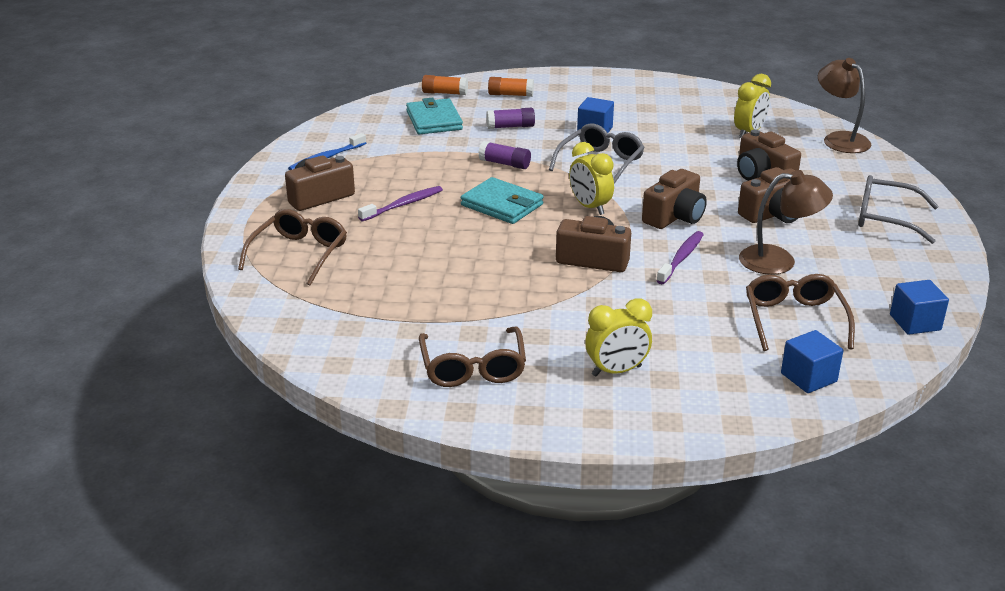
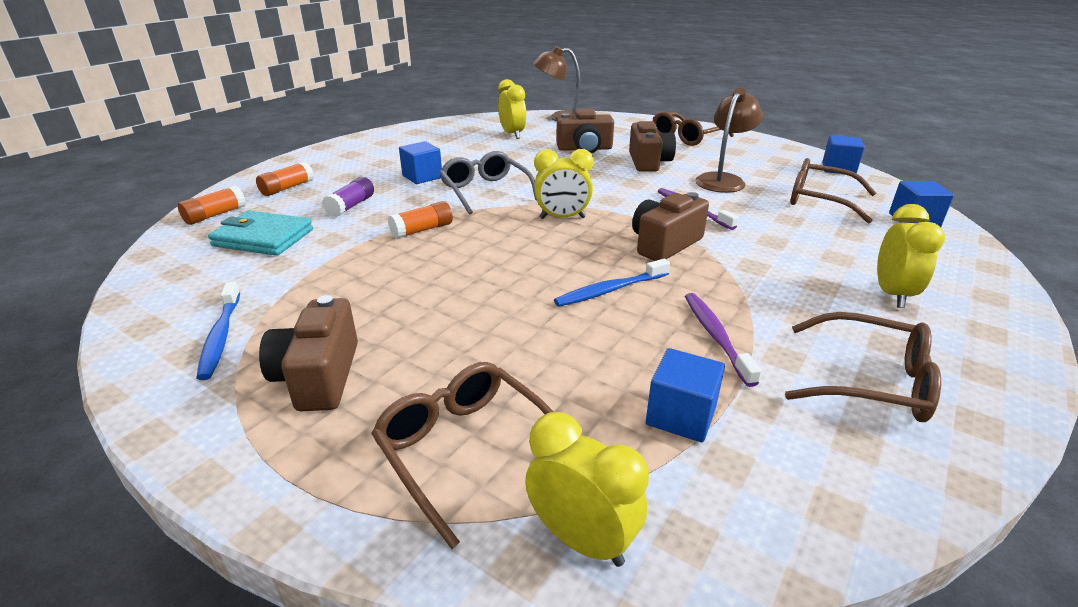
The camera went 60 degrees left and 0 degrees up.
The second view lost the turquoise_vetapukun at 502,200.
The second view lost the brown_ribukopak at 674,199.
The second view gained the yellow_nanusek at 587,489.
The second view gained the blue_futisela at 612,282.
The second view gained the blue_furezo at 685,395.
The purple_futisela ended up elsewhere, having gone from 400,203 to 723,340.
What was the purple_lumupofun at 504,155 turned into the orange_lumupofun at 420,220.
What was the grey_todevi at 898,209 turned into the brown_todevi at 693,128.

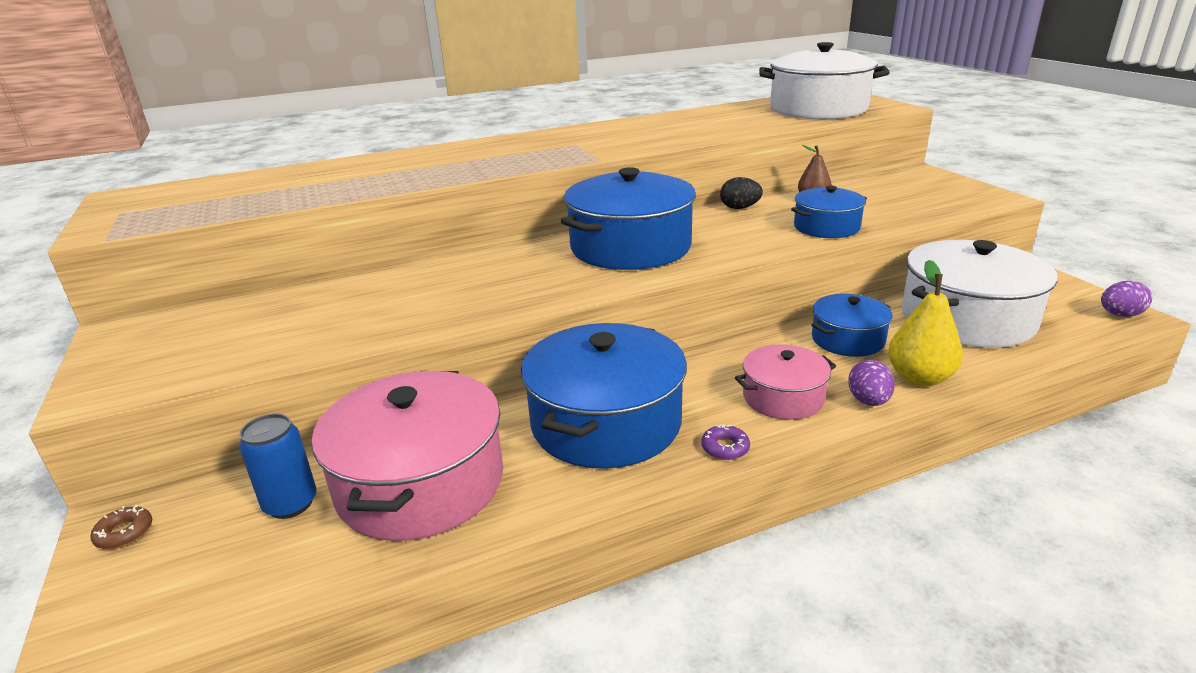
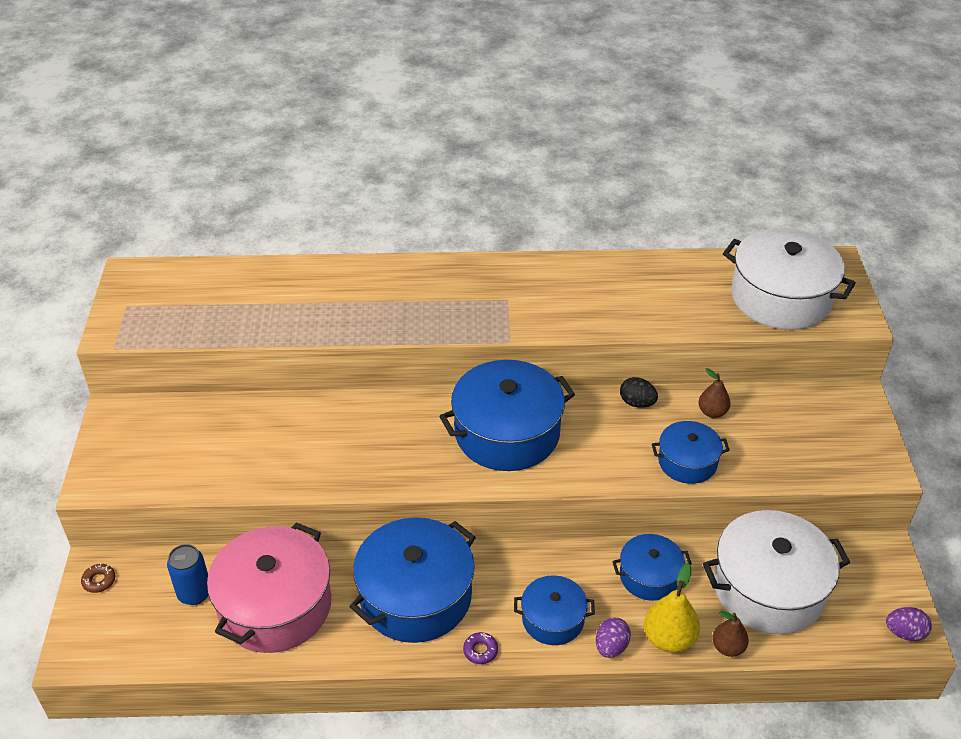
The camera went 20 degrees right and 15 degrees up.
The second view gained the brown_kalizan at 730,634.
What was the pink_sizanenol at 785,382 turned into the blue_sizanenol at 554,610.

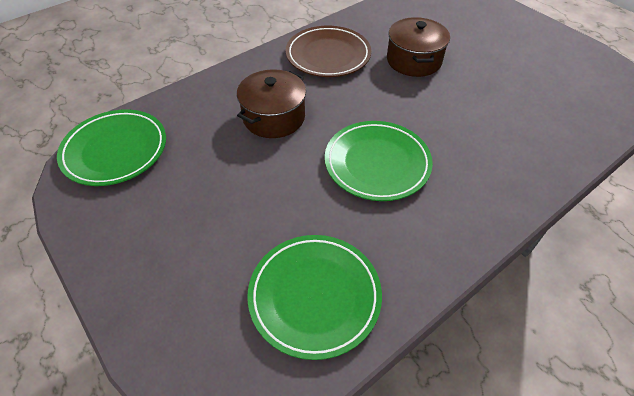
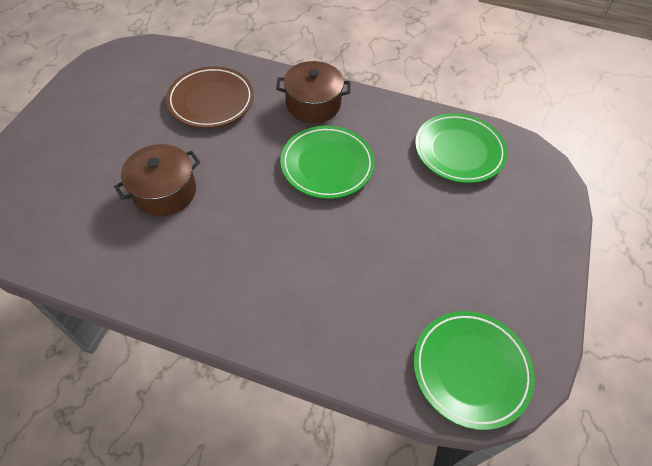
The camera went 125 degrees left and 5 degrees up.
The brown_sizanenol ended up elsewhere, having gone from 271,103 to 313,92.
The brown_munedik ended up elsewhere, having gone from 328,51 to 210,97.

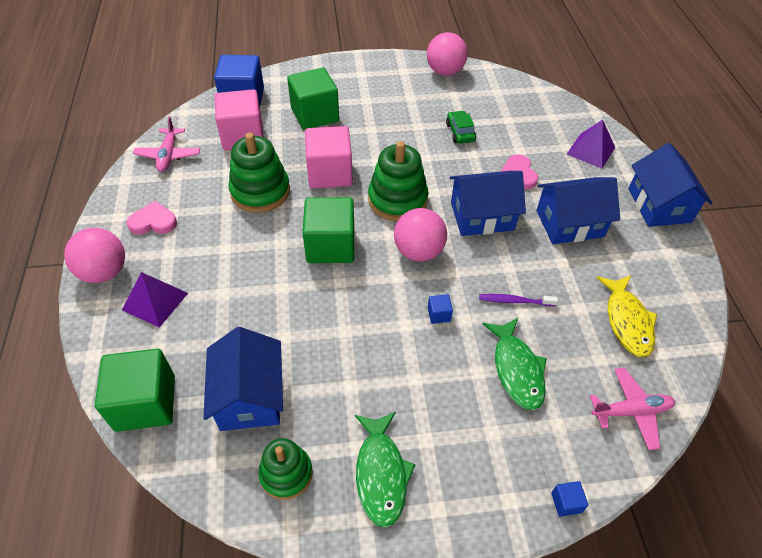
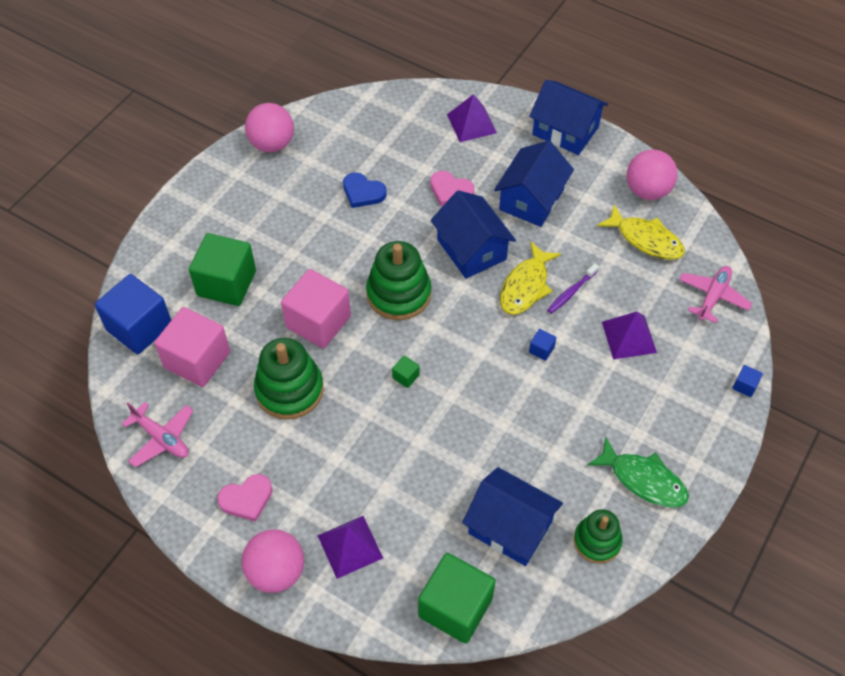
The camera went 50 degrees left and 5 degrees up.
The second view gained the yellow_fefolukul at 530,278.
The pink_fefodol ended up elsewhere, having gone from 420,234 to 652,174.
Where the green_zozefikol stood at 461,127, the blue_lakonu came to stand at 365,190.
Where the green_fefolukul stood at 515,364, the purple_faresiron came to stand at 629,335.
The pink_lakonu at 152,217 ended up facing another way, 150 degrees counterclockwise from before.
The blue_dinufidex at 488,203 ended up facing another way, 60 degrees counterclockwise from before.
The size of the green_furezo at 328,230 changed by a factor of 0.40.

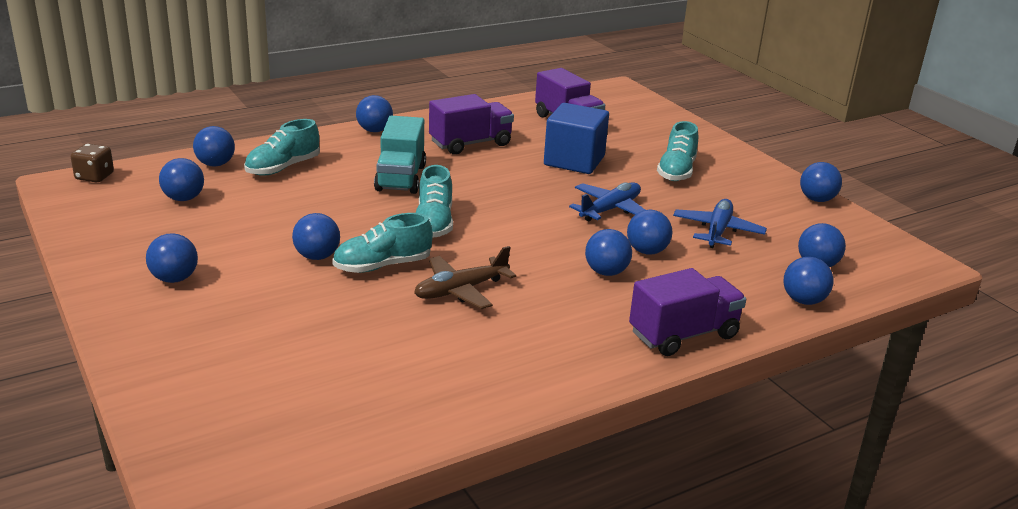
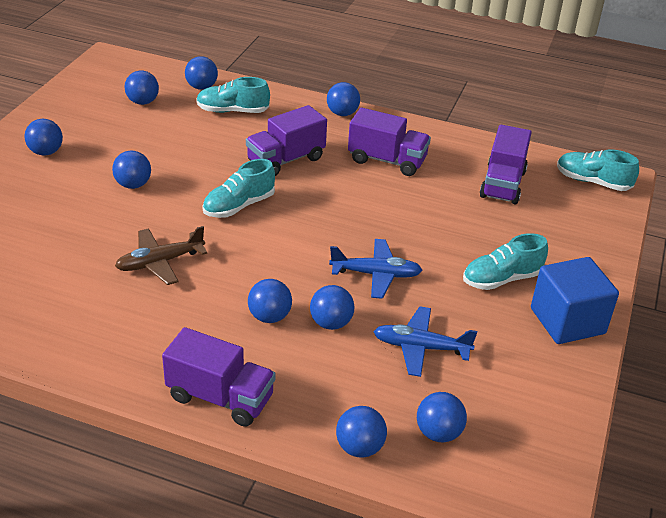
The camera went 50 degrees right and 10 degrees up.
The second view lost the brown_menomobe at 92,163.
The second view lost the blue_fefodol at 821,182.
The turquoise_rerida ended up elsewhere, having gone from 382,243 to 598,170.
The blue_furezo ended up elsewhere, having gone from 576,138 to 575,300.
What was the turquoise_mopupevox at 400,155 turned into the purple_mopupevox at 286,140.
The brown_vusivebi at 465,277 ended up facing another way, 45 degrees counterclockwise from before.
The blue_vusivebi at 720,223 ended up facing another way, 150 degrees counterclockwise from before.

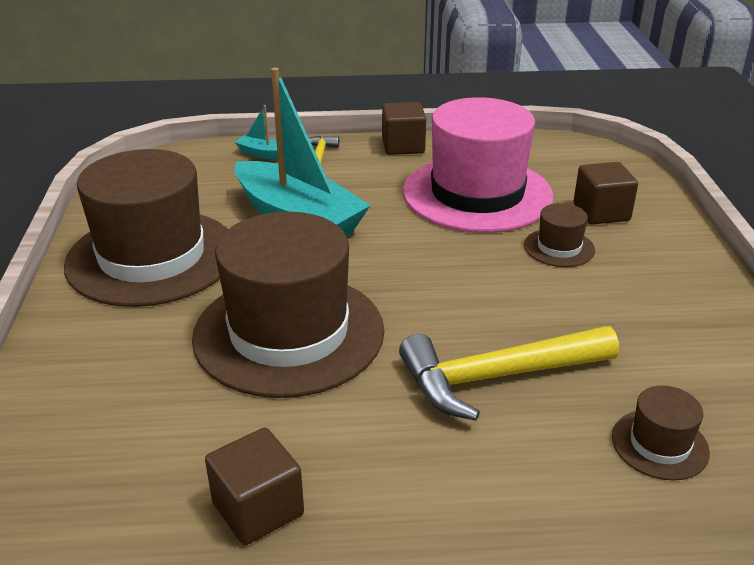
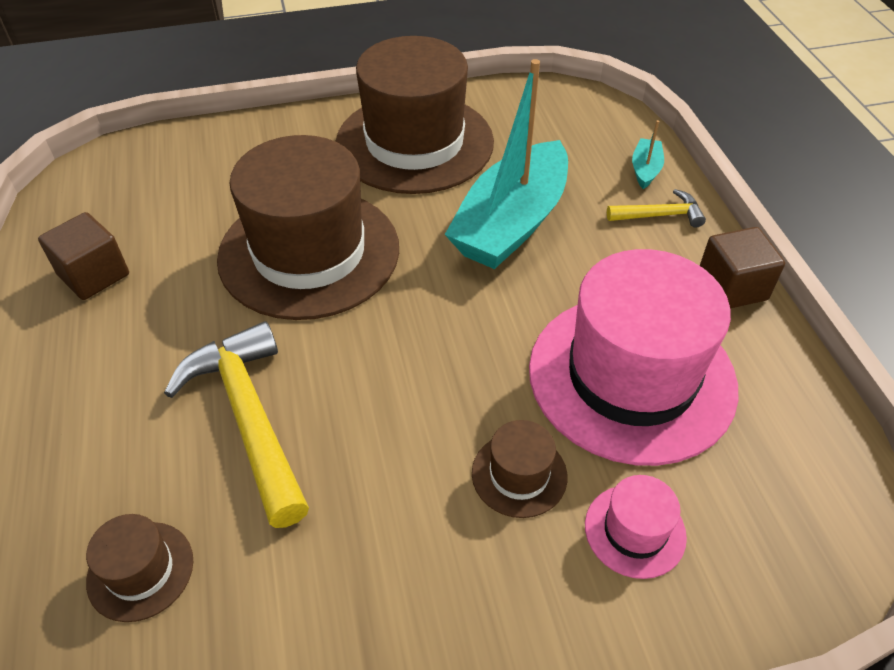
The camera went 80 degrees right and 15 degrees up.
Where the brown_furezo stood at 606,193, the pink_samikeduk came to stand at 636,527.

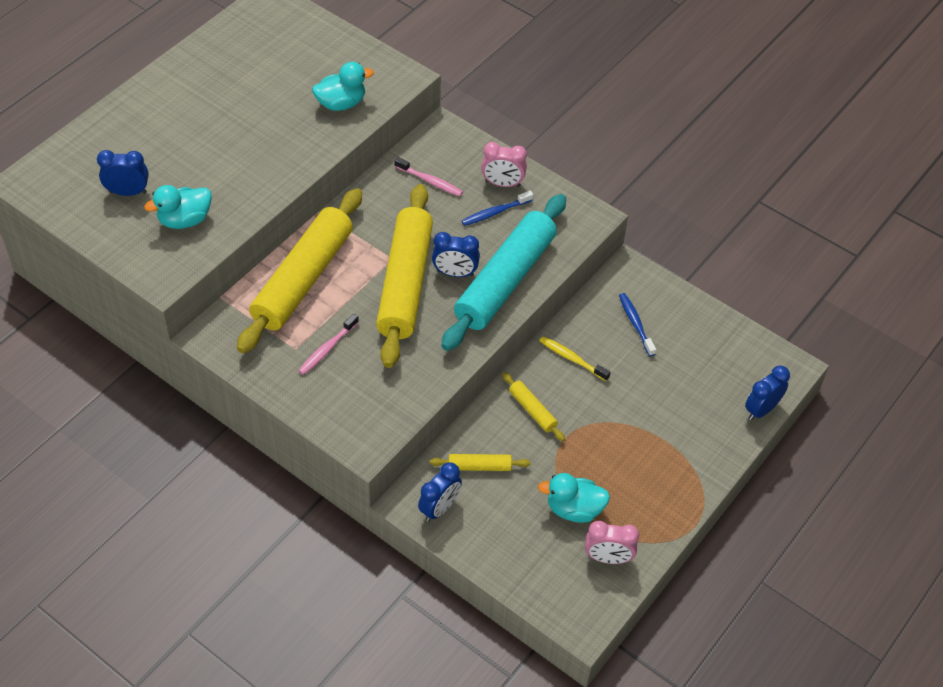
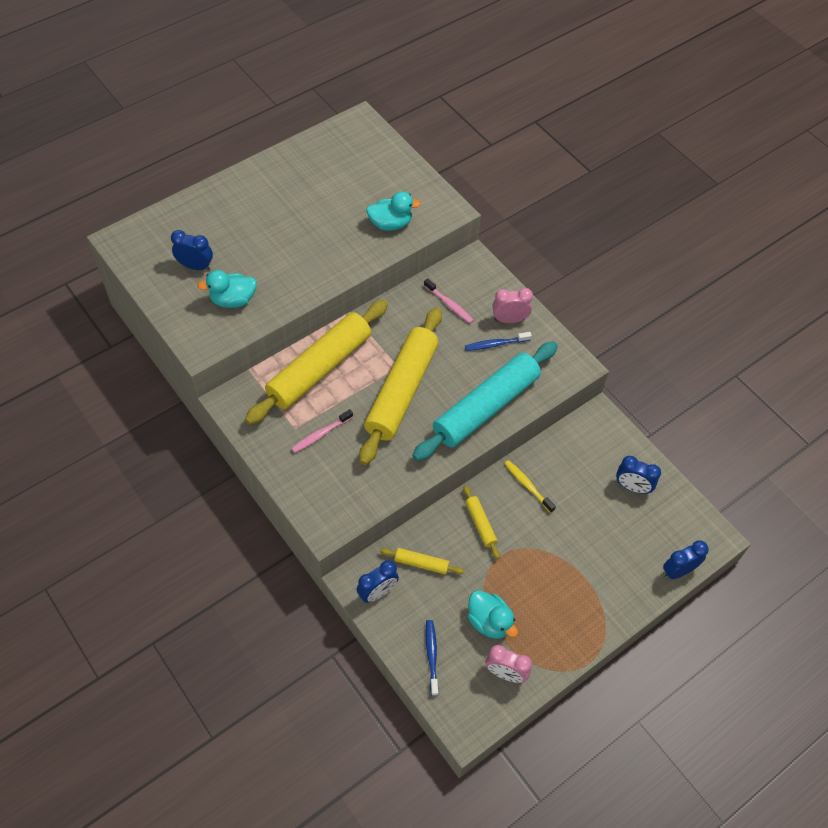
The camera went 15 degrees right and 5 degrees up.
The blue_nanusek ended up elsewhere, having gone from 456,254 to 638,475.
The blue_futisela ended up elsewhere, having gone from 637,324 to 432,658.
The pink_nanusek at 504,164 ended up facing another way, 150 degrees clockwise from before.
The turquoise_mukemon at 574,498 ended up facing another way, 150 degrees counterclockwise from before.

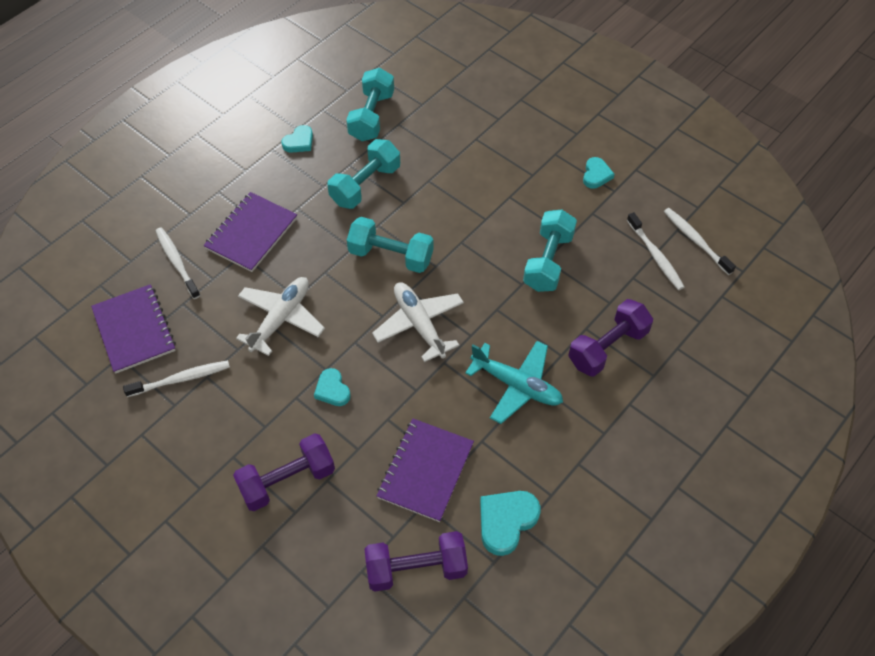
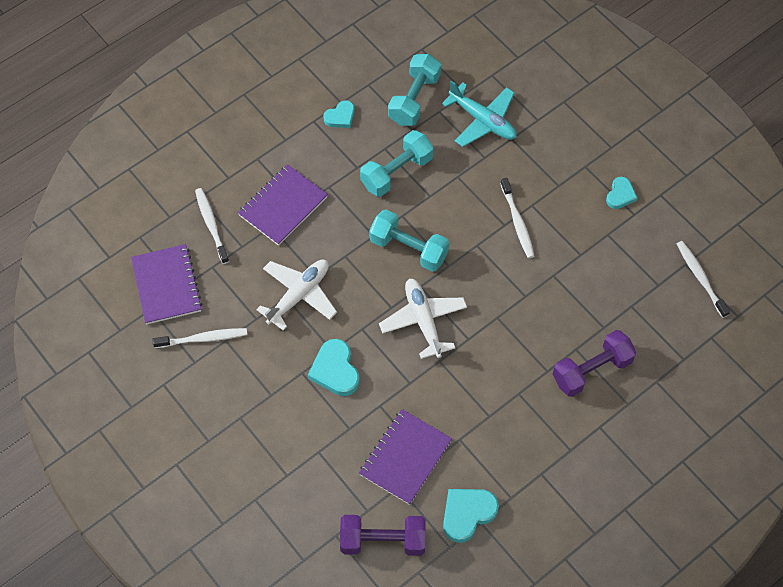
The camera went 10 degrees right and 5 degrees up.
The second view lost the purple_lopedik at 284,472.
The second view lost the turquoise_lopedik at 550,251.
The turquoise_vusivebi ended up elsewhere, having gone from 514,382 to 479,114.
The white_futisela ended up elsewhere, having gone from 655,251 to 517,218.
The size of the turquoise_lakonu at 332,387 changed by a factor of 1.58.

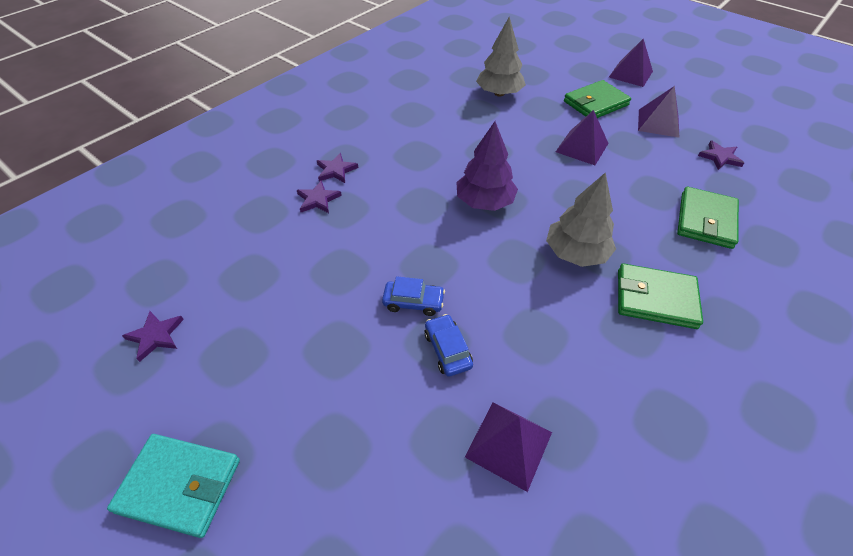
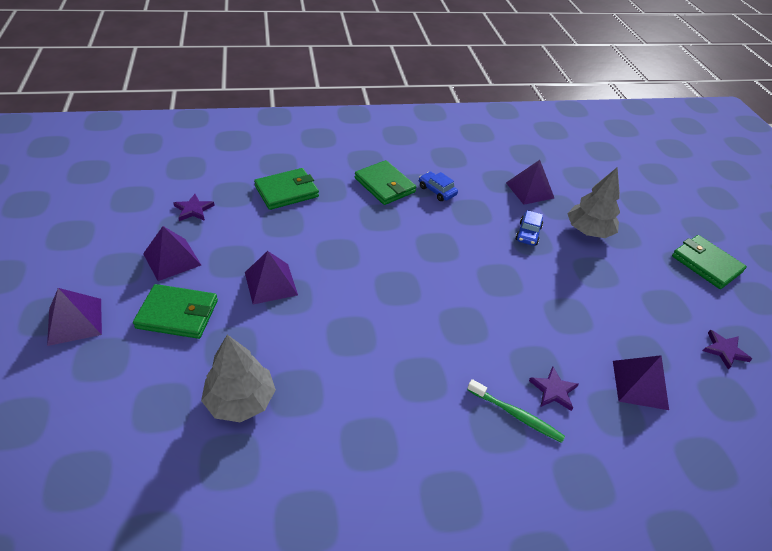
The camera went 145 degrees left and 5 degrees down.
The second view lost the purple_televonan at 487,166.
The second view gained the purple_faresiron at 641,382.
The blue_zozefikol ended up elsewhere, having gone from 413,296 to 438,186.
The grey_televonan ended up elsewhere, having gone from 581,219 to 593,203.
Where the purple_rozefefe stood at 337,168, the green_futisela came to stand at 516,411.
What was the turquoise_vetapukun at 173,486 turned into the green_vetapukun at 709,262.

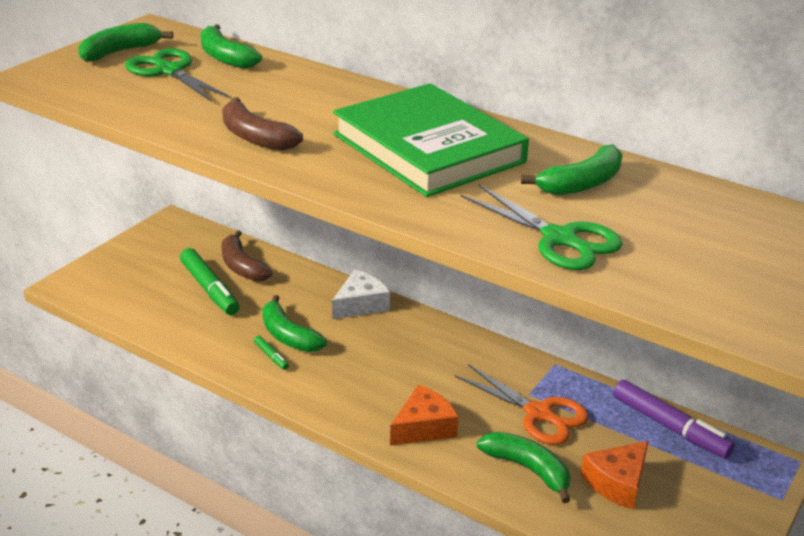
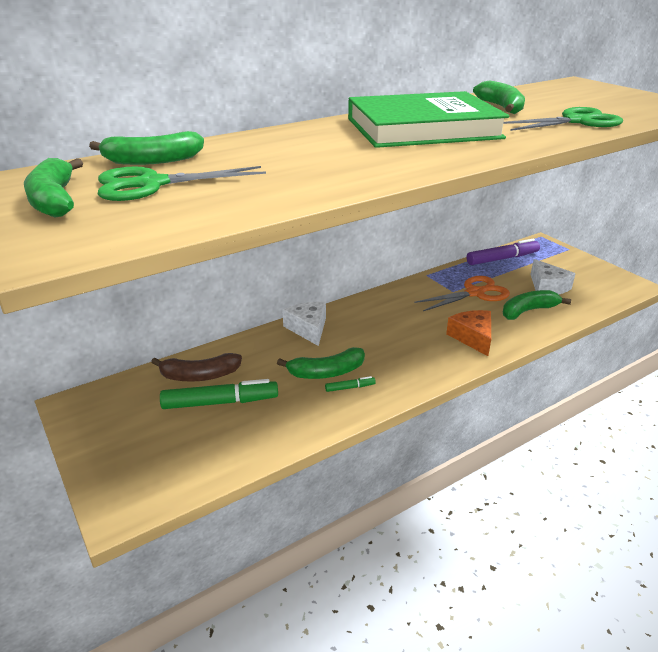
The camera went 65 degrees left and 0 degrees up.
The second view lost the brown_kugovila at 262,124.
What was the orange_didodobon at 614,475 turned into the white_didodobon at 553,277.

